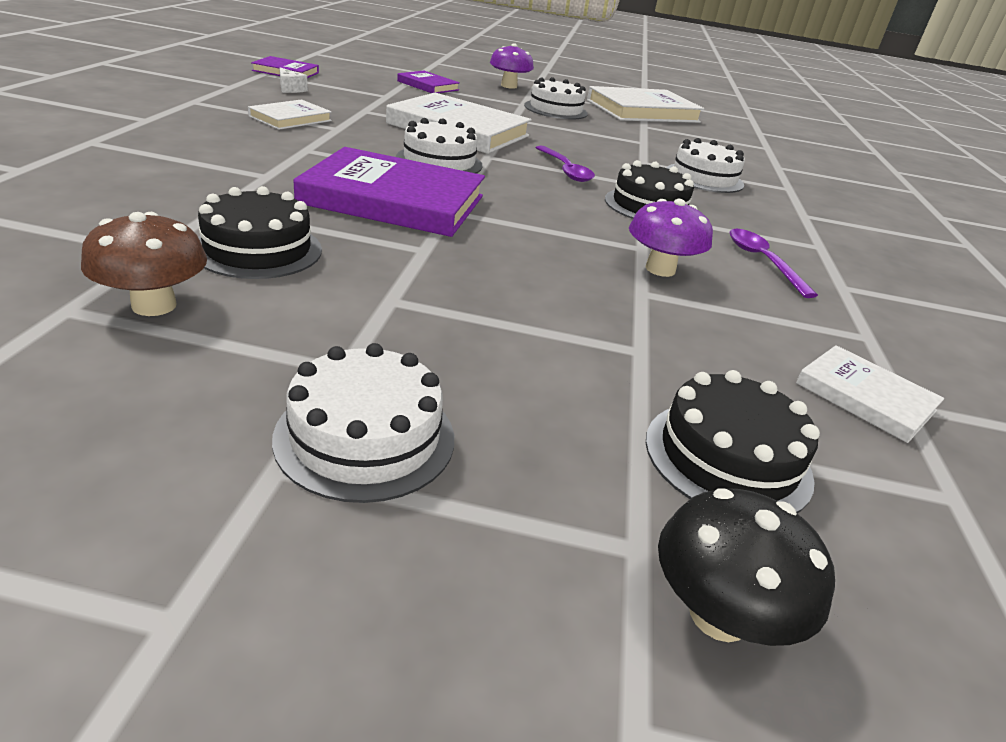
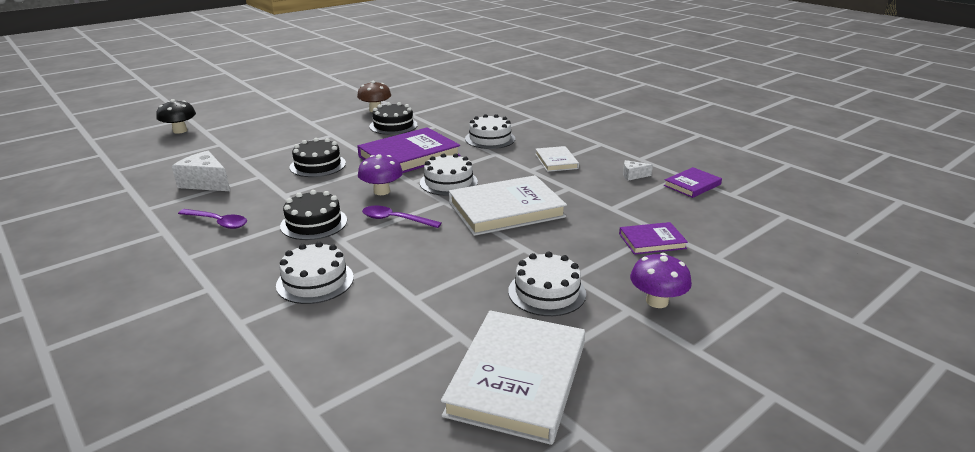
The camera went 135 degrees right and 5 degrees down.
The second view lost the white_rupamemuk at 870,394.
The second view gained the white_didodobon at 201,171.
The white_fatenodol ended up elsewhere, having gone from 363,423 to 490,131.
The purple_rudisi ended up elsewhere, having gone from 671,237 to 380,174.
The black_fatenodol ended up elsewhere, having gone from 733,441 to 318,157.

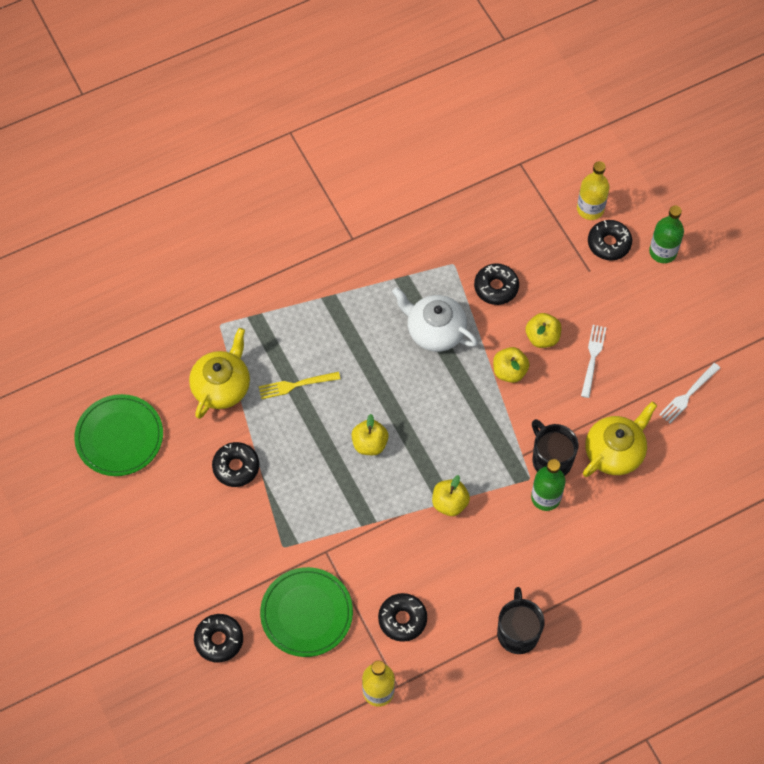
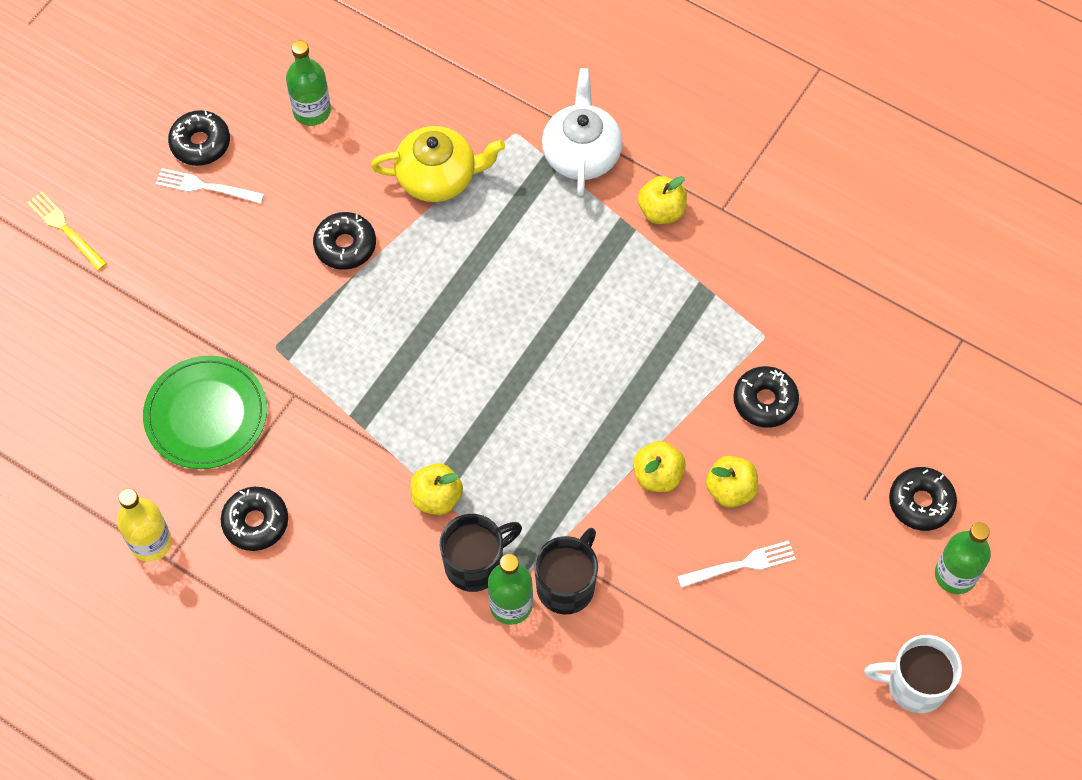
The camera went 60 degrees right and 0 degrees up.
The second view lost the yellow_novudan at 593,190.
The second view lost the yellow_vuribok at 620,439.
The second view gained the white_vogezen at 913,674.
The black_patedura ended up elsewhere, having gone from 218,638 to 199,138.
The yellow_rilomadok ended up elsewhere, having gone from 299,385 to 67,231.
The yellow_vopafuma ended up elsewhere, having gone from 370,434 to 662,200.
The white_vuribok ended up elsewhere, having gone from 435,319 to 582,132.
The black_vogezen ended up elsewhere, having gone from 521,620 to 481,553.
The white_rilomadok ended up elsewhere, having gone from 689,393 to 210,186.
Where the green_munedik stood at 118,435, the green_novudan came to stand at 308,83.

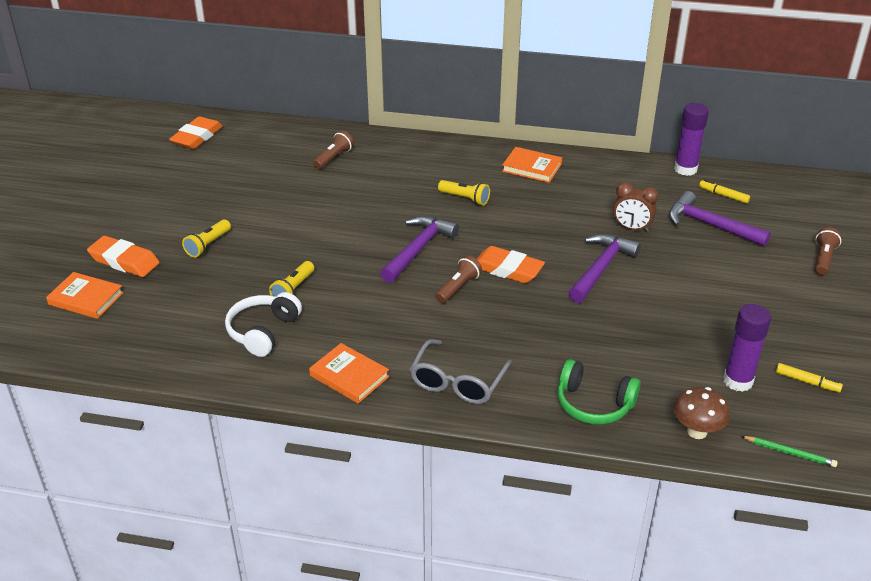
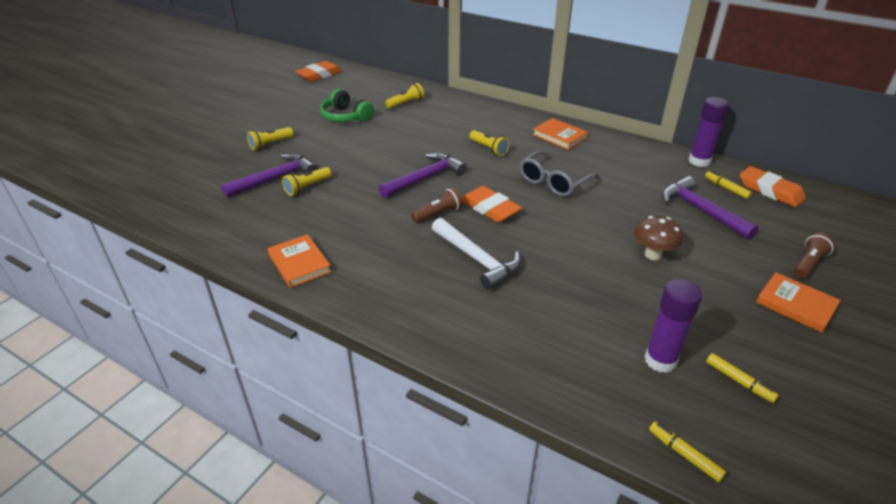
The camera went 20 degrees right and 0 degrees up.
The second view lost the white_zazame at 263,324.
The second view lost the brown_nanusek at 635,207.
The second view gained the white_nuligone at 476,254.
The orange_rupamemuk ended up elsewhere, having gone from 85,295 to 798,302.
The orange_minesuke ended up elsewhere, having gone from 123,256 to 773,186.
The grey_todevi ended up elsewhere, having gone from 461,371 to 559,174.
The green_zazame ended up elsewhere, having gone from 599,392 to 347,105.
The purple_nuligone ended up elsewhere, having gone from 604,268 to 269,175.
The brown_rudisi ended up elsewhere, having gone from 702,413 to 658,238.
Where the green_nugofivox stood at 789,451, the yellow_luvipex came to stand at 687,452.
What was the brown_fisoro at 333,150 turned into the yellow_fisoro at 404,96.

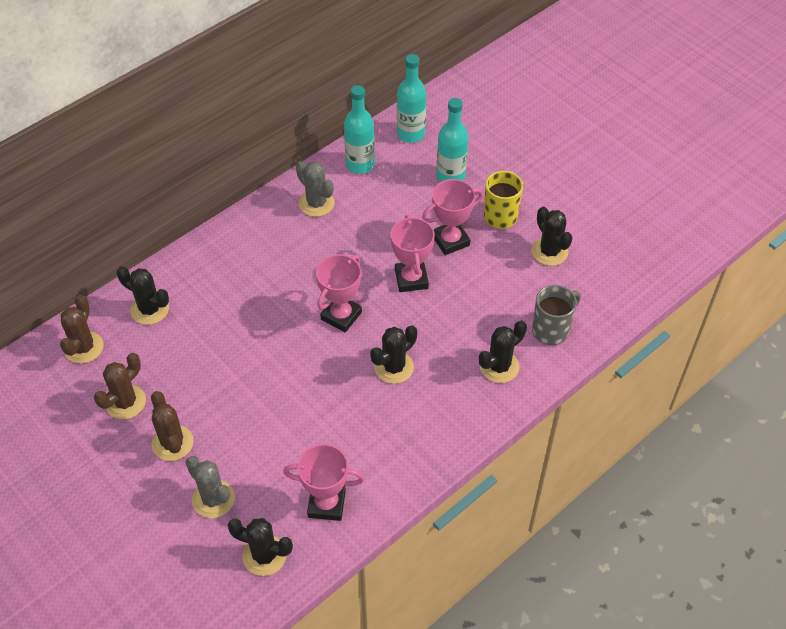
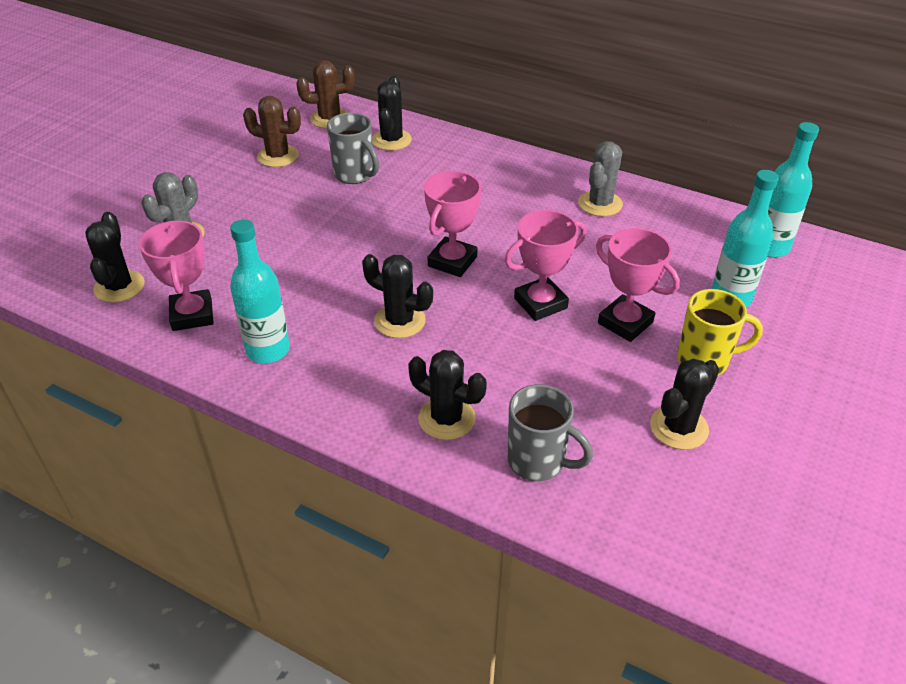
The camera went 70 degrees right and 10 degrees down.
The second view lost the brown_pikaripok at 172,426.
The second view gained the grey_vogezen at 353,148.
The turquoise_novudan ended up elsewhere, having gone from 359,129 to 260,291.
The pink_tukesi at 339,293 ended up facing another way, 75 degrees counterclockwise from before.

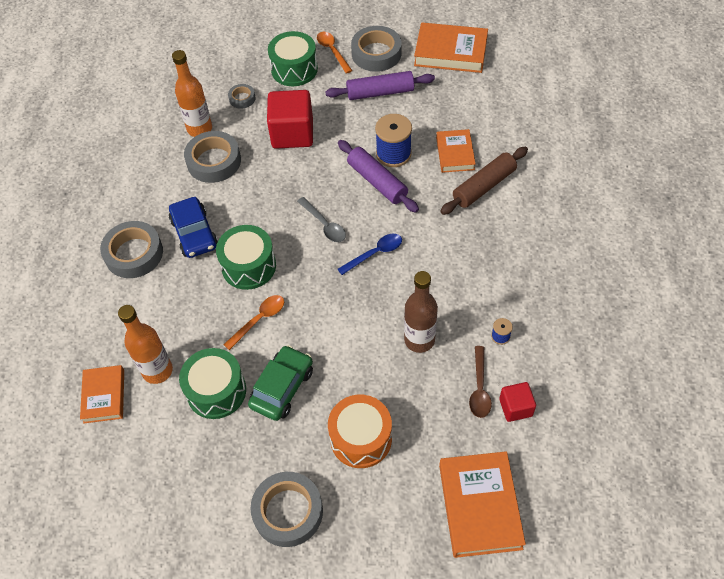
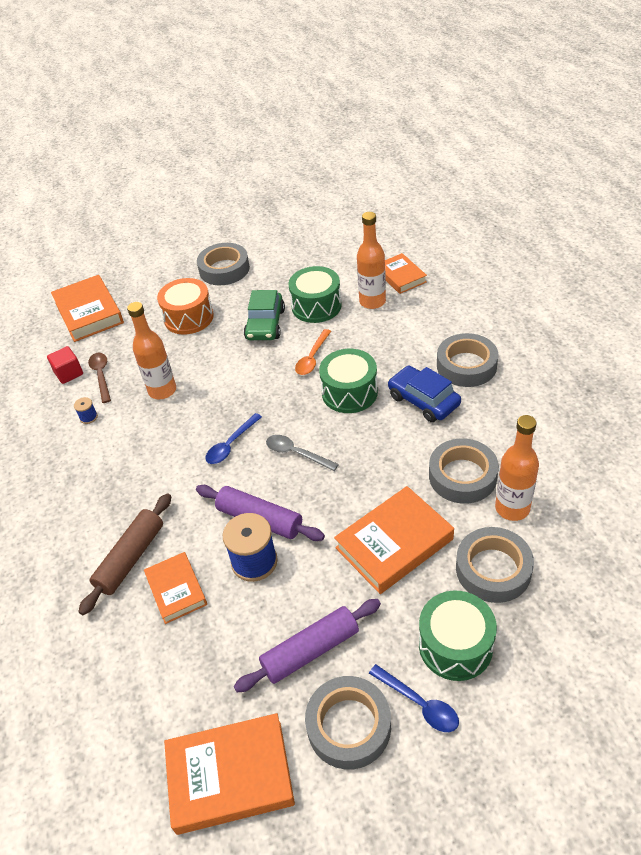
The camera went 160 degrees right and 10 degrees down.
Where the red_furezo stood at 290,119, the orange_rupamemuk came to stand at 394,540.
What was the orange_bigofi at 334,53 turned into the blue_bigofi at 414,698.
What was the brown_novudan at 421,312 turned into the orange_novudan at 151,350.
The size of the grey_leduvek at 241,96 changed by a factor of 1.95.

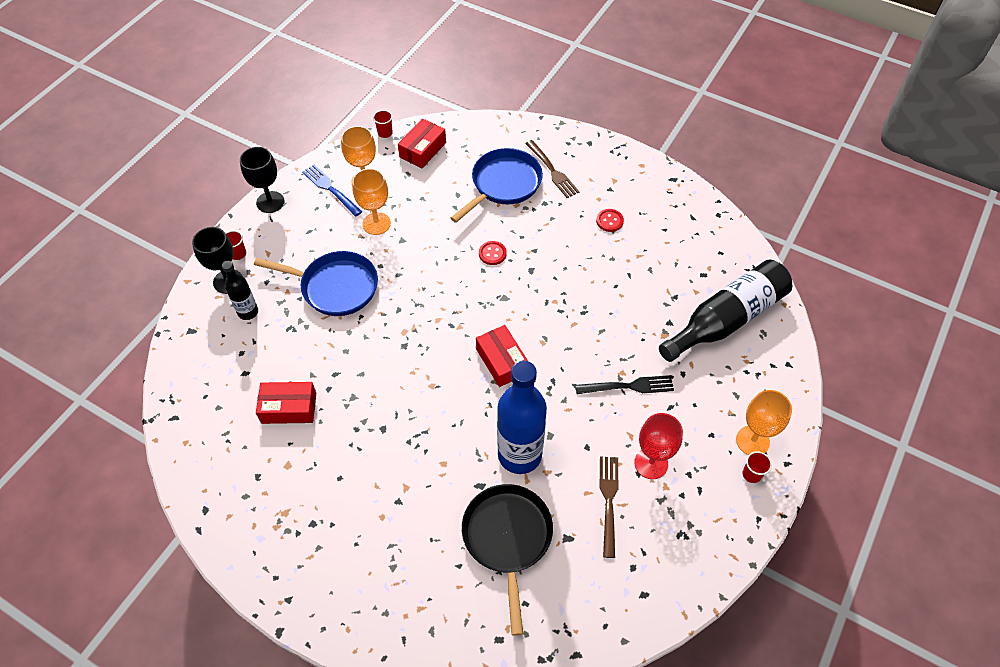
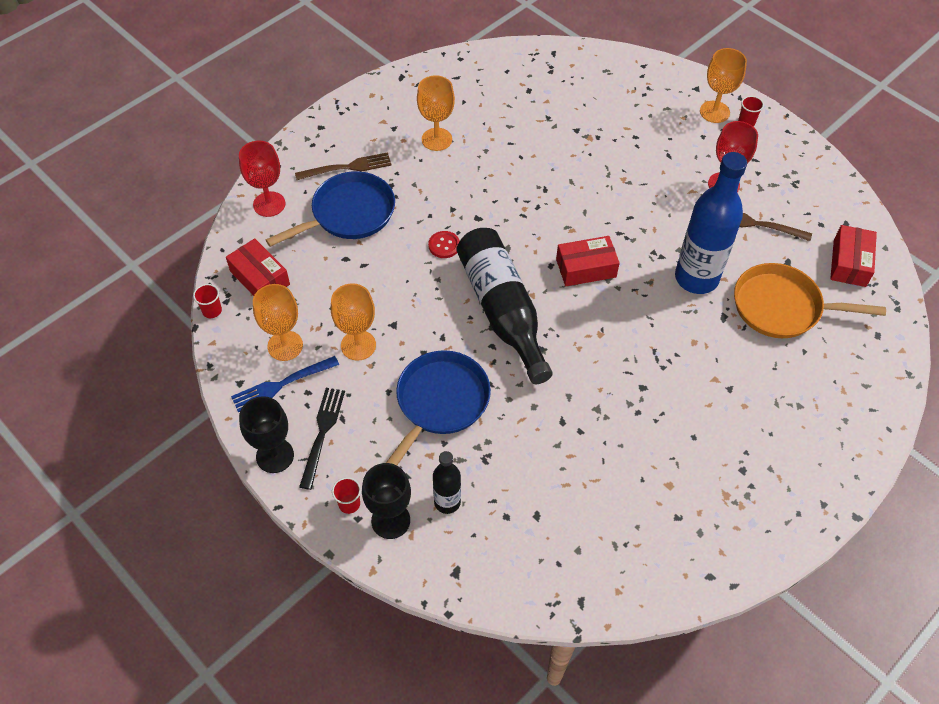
The camera went 75 degrees left and 0 degrees up.
The second view gained the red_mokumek at 262,179.
The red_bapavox ended up elsewhere, having gone from 286,403 to 853,256.
The black_rilomadok ended up elsewhere, having gone from 624,384 to 322,439.
The black_novudan ended up elsewhere, having gone from 725,311 to 505,306.
Where the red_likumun stood at 610,220, the orange_mokumek came to stand at 436,113.
What was the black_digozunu at 507,560 turned into the orange_digozunu at 810,300.
The blue_digozunu at 497,185 ended up facing another way, 90 degrees clockwise from before.

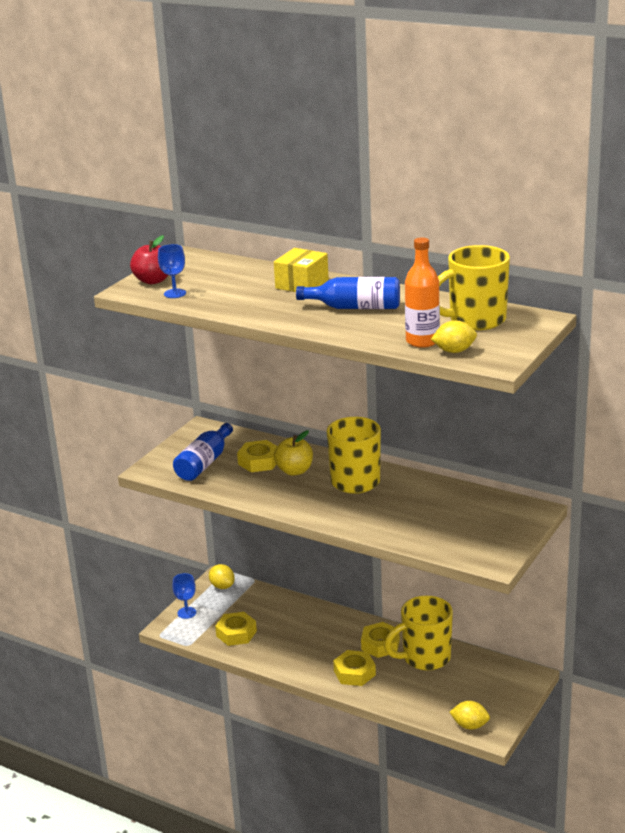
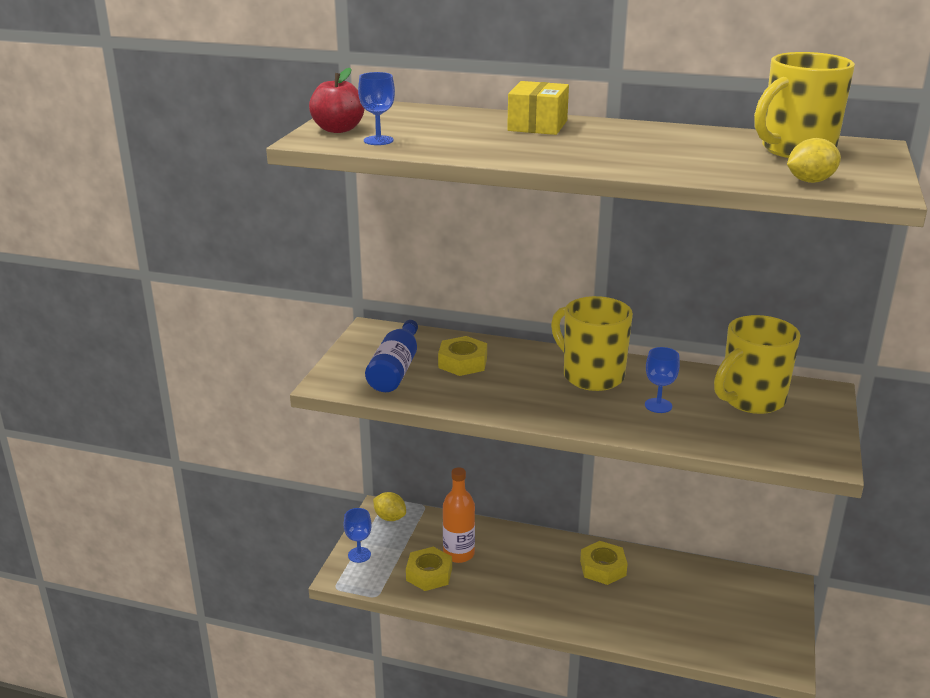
The camera went 15 degrees left and 0 degrees up.
The second view lost the yellow_vopafuma at 293,453.
The second view lost the blue_novudan at 348,293.
The second view lost the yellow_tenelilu at 354,668.
The second view lost the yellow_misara at 470,715.
The second view gained the blue_mokumek at 662,380.
The yellow_vogezen ended up elsewhere, having gone from 418,633 to 757,364.
The orange_novudan ended up elsewhere, having gone from 422,292 to 459,515.

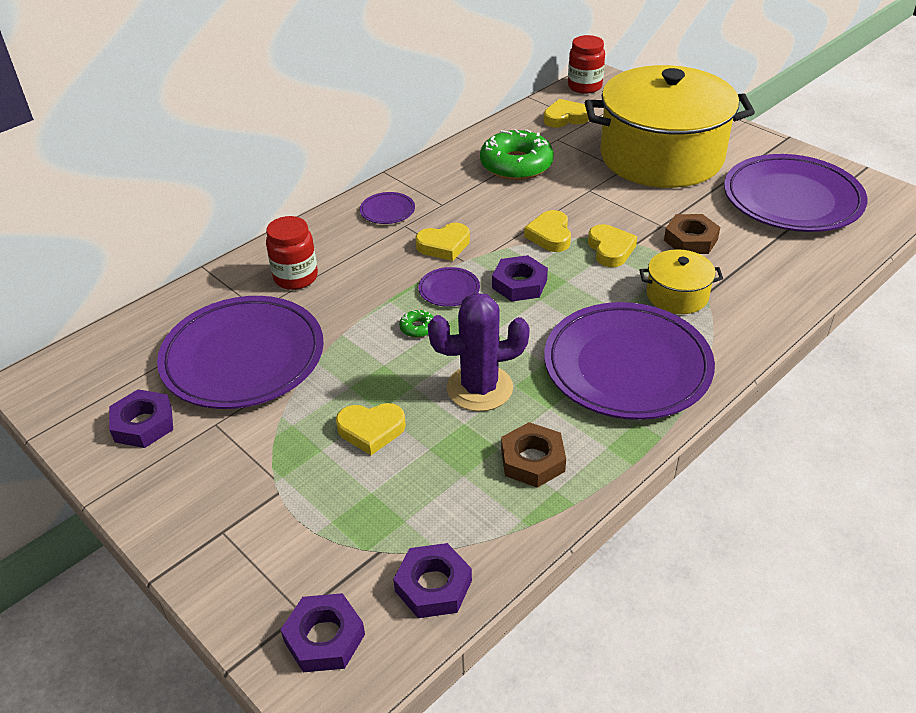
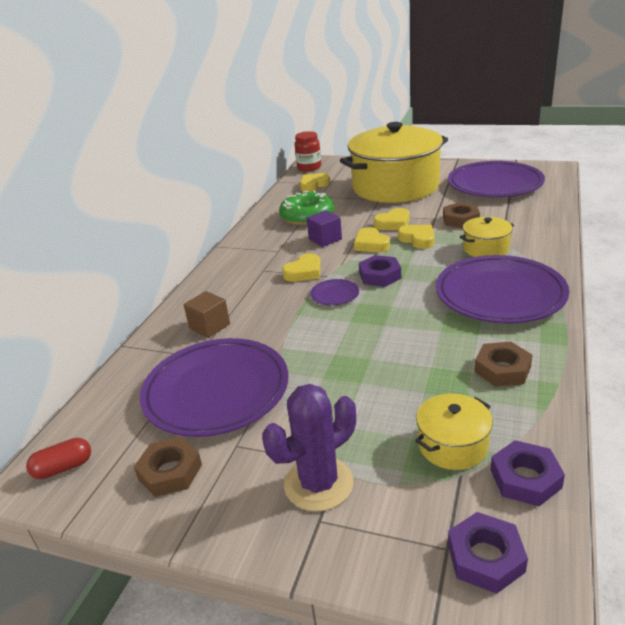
The camera went 25 degrees left and 10 degrees down.
The second view lost the purple_munedik at 387,208.
The second view lost the green_patedura at 416,324.
The second view gained the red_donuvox at 58,458.
The second view gained the purple_furezo at 324,228.
The second view gained the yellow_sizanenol at 454,431.
The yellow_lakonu ended up elsewhere, having gone from 371,429 to 391,219.
The purple_pikaripok ended up elsewhere, having gone from 479,352 to 309,447.
Where the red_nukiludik stood at 292,253, the brown_furezo came to stand at 206,314.
What was the purple_tenelilu at 141,418 turned into the brown_tenelilu at 168,467.

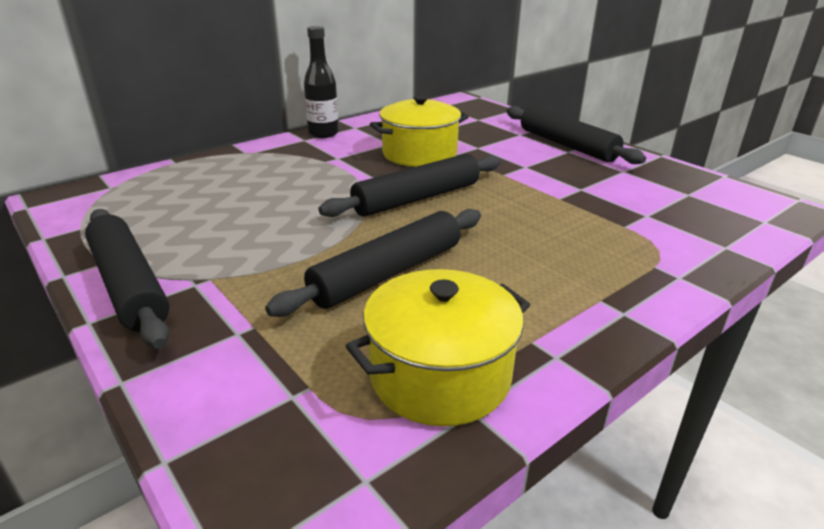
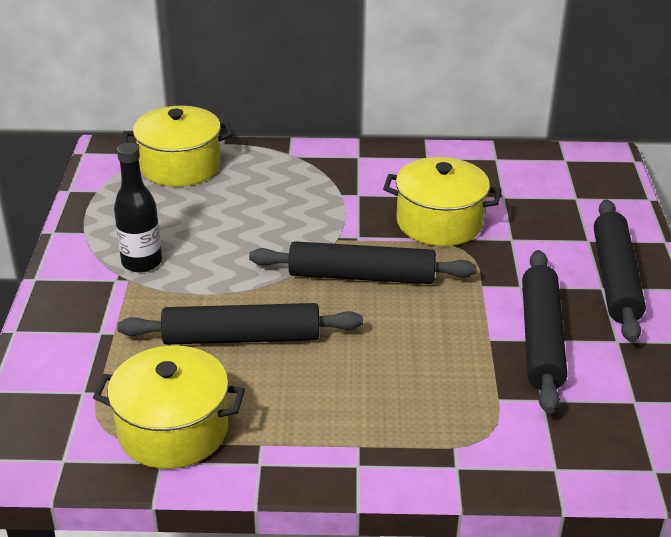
The camera went 40 degrees right and 5 degrees up.
The second view gained the yellow_sizanenol at 177,146.
The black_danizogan ended up elsewhere, having gone from 127,279 to 544,332.
The black_novudan ended up elsewhere, having gone from 321,82 to 138,208.

